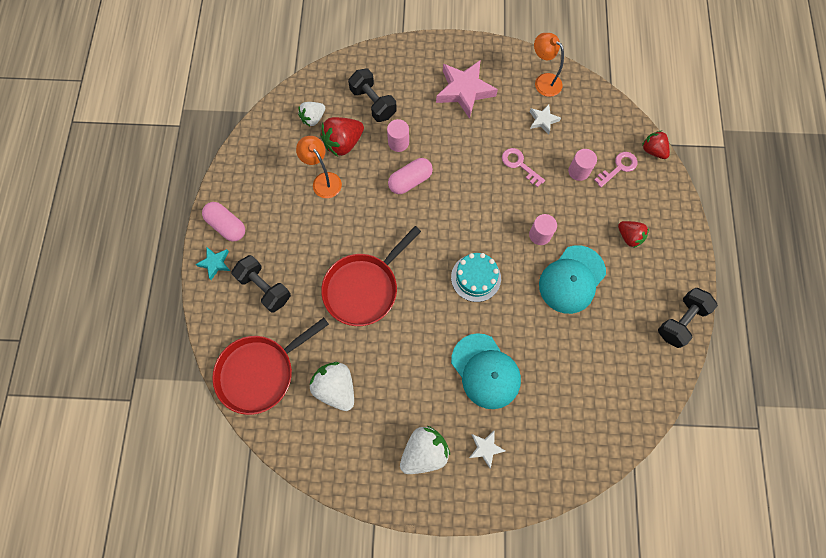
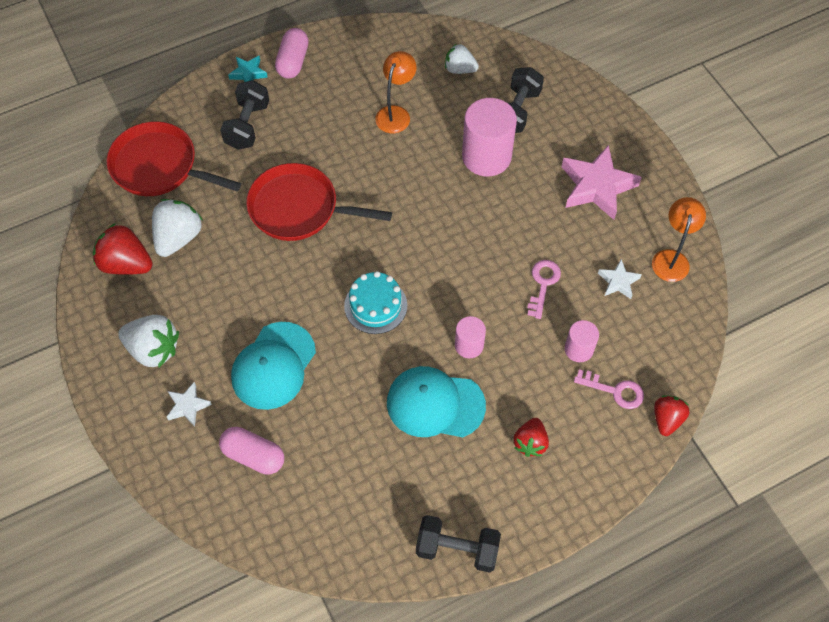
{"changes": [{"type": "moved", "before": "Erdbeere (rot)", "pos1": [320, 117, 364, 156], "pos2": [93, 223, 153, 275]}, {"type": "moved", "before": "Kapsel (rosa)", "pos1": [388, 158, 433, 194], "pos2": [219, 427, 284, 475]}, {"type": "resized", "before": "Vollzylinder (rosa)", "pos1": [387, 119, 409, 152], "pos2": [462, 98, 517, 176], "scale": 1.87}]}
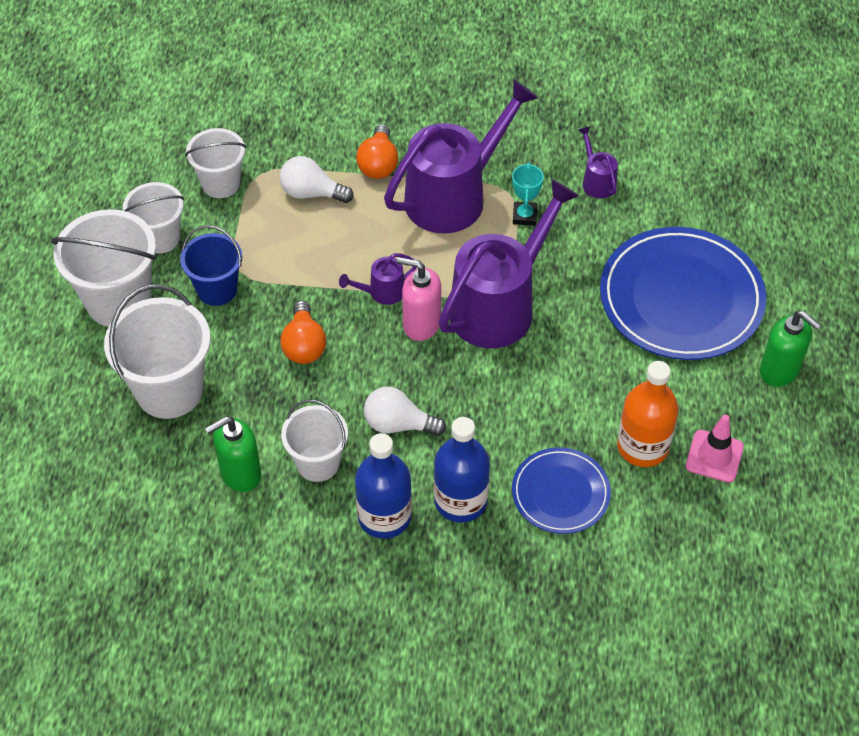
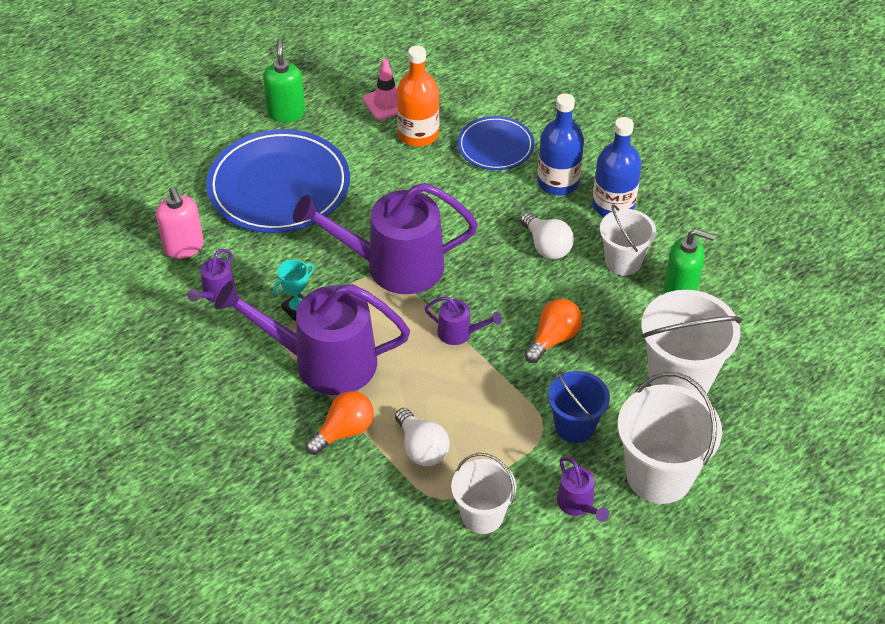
{"changes": [{"type": "moved", "before": "Seifenspender (rosa)", "pos1": [397, 257, 441, 341], "pos2": [156, 187, 204, 259]}, {"type": "replaced", "before": "Eimer (weiß)", "after": "Gießkanne (lila)", "pos1": [123, 182, 184, 254], "pos2": [557, 457, 609, 522]}]}
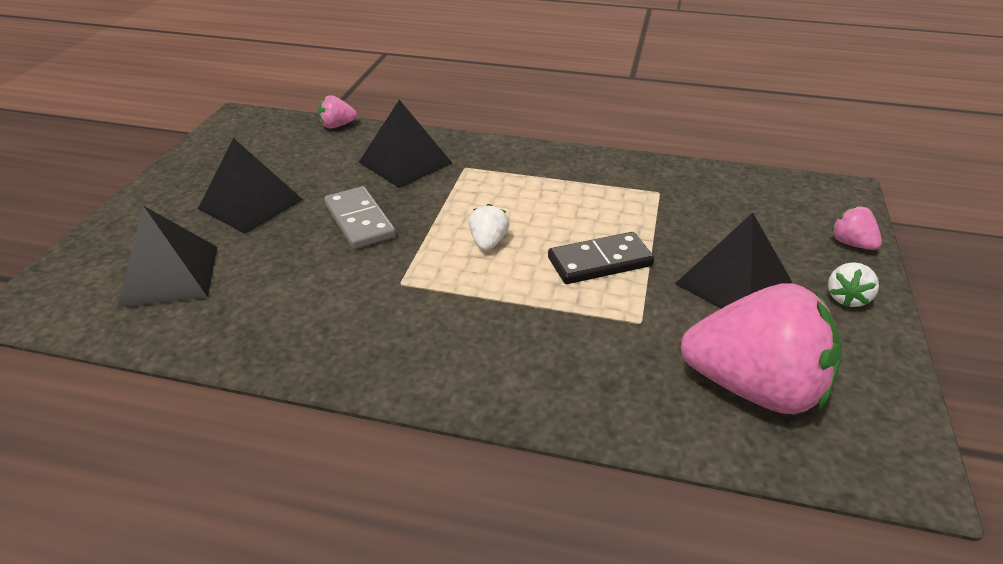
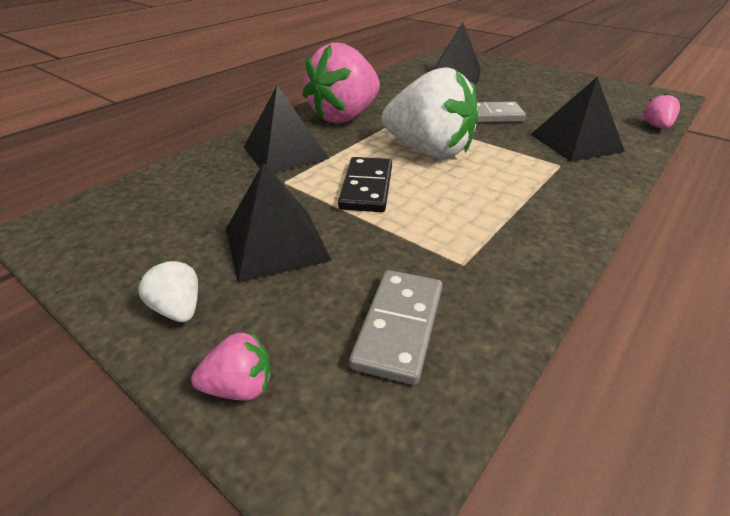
{"changes": [{"type": "added", "after": "Dominostein (grau)", "pos2": [349, 270, 442, 385]}, {"type": "moved", "before": "Pyramide (schwarz)", "pos1": [198, 138, 303, 234], "pos2": [244, 86, 329, 173]}, {"type": "moved", "before": "Erdbeere (rosa)", "pos1": [681, 283, 842, 414], "pos2": [302, 43, 380, 123]}, {"type": "resized", "before": "Erdbeere (weiß)", "pos1": [468, 204, 509, 251], "pos2": [382, 67, 478, 159], "scale": 2.39}]}
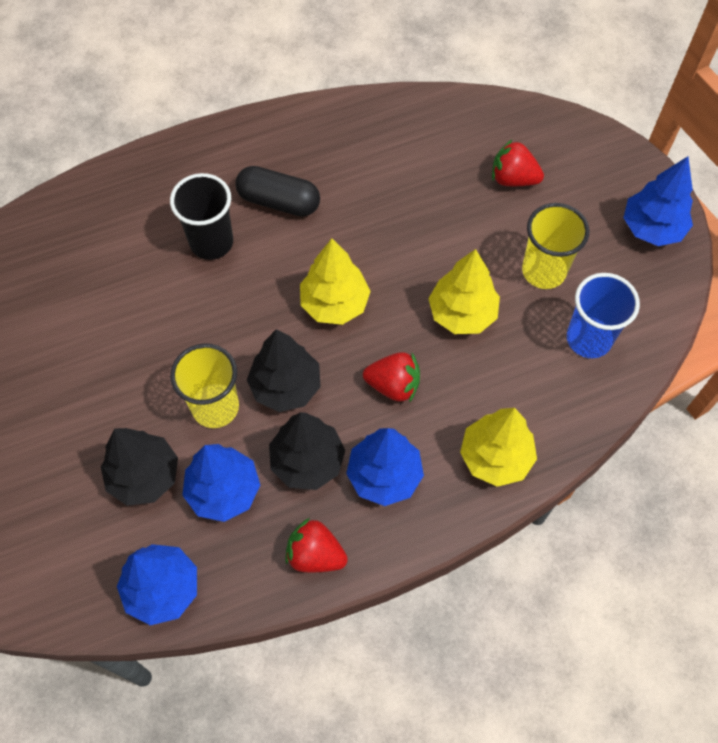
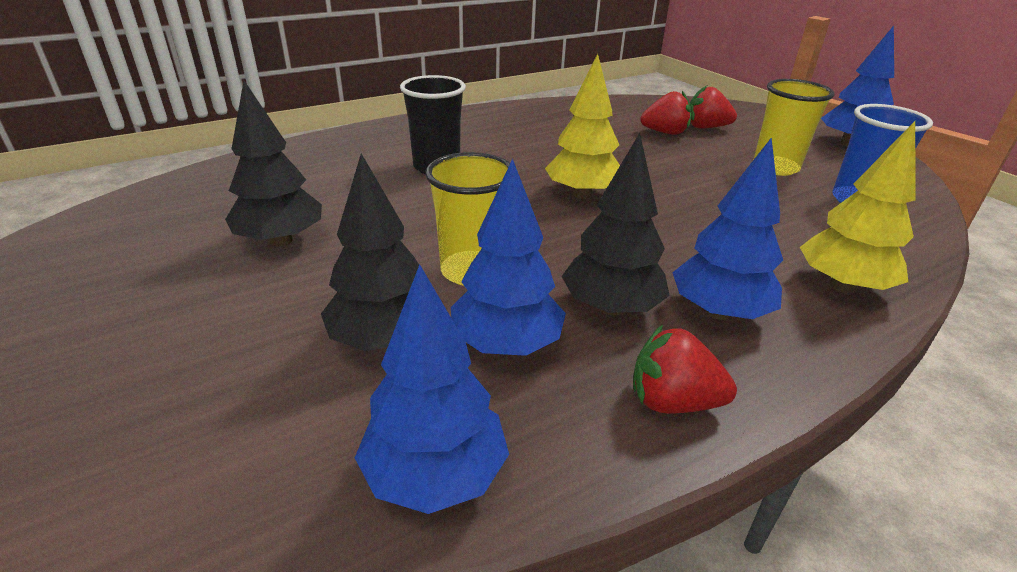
{"changes": [{"type": "removed", "before": "Kapsel (schwarz)", "pos1": [235, 166, 320, 217]}, {"type": "removed", "before": "Baum (gelb)", "pos1": [428, 249, 500, 334]}, {"type": "moved", "before": "Baum (schwarz)", "pos1": [247, 329, 321, 412], "pos2": [225, 81, 322, 247]}, {"type": "moved", "before": "Erdbeere (rot)", "pos1": [363, 352, 420, 403], "pos2": [640, 91, 692, 135]}]}
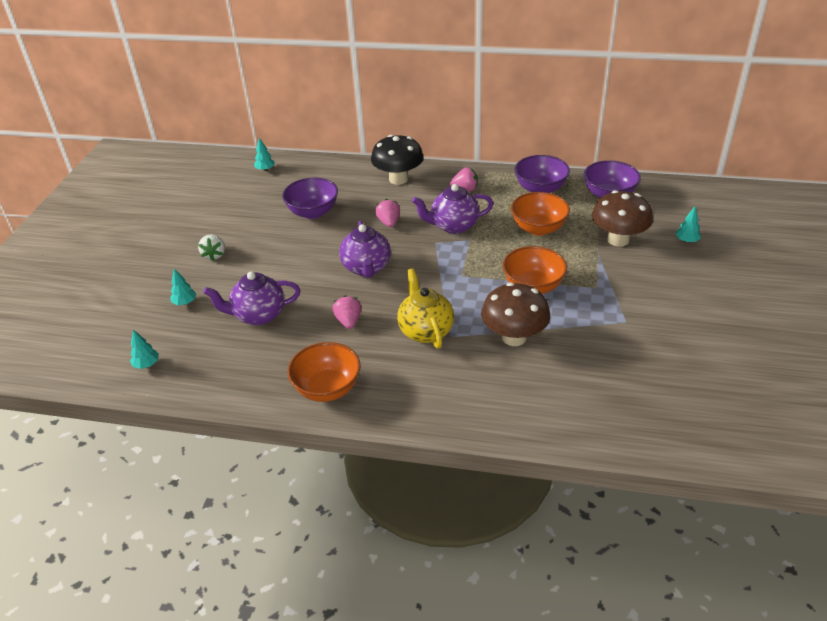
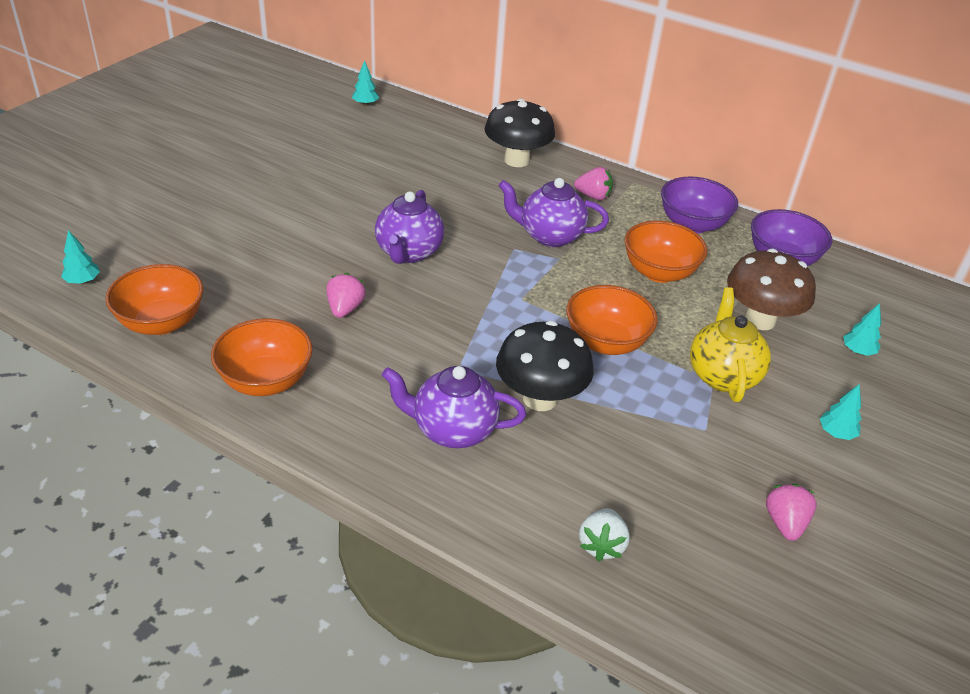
{"changes": [{"type": "removed", "before": "Schüssel (lila)", "pos1": [282, 178, 338, 219]}, {"type": "added", "after": "Schüssel (orange)", "pos2": [105, 264, 203, 335]}, {"type": "moved", "before": "Baum (türkis)", "pos1": [170, 268, 196, 305], "pos2": [820, 384, 861, 440]}, {"type": "moved", "before": "Erdbeere (weiß)", "pos1": [198, 234, 225, 261], "pos2": [579, 508, 630, 562]}, {"type": "moved", "before": "Teekanne (lila)", "pos1": [203, 272, 301, 325], "pos2": [382, 366, 526, 448]}, {"type": "moved", "before": "Erdbeere (rosa)", "pos1": [375, 199, 400, 227], "pos2": [766, 484, 817, 541]}, {"type": "moved", "before": "Teekanne (gelb)", "pos1": [397, 268, 454, 349], "pos2": [690, 287, 771, 402]}, {"type": "recoloured", "before": "Pilz (braun)", "after": "Pilz (schwarz)", "pos1": [481, 282, 550, 346], "pos2": [496, 321, 594, 411]}]}
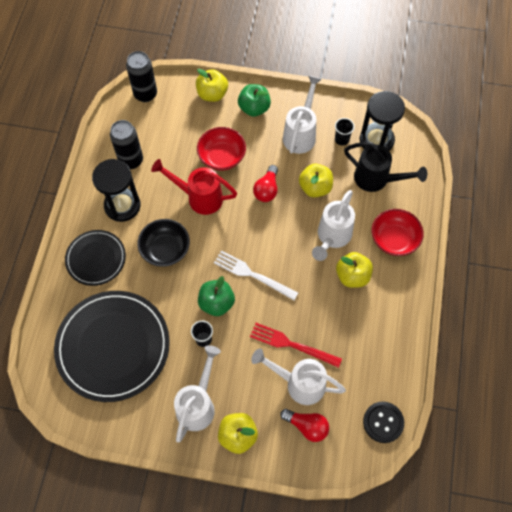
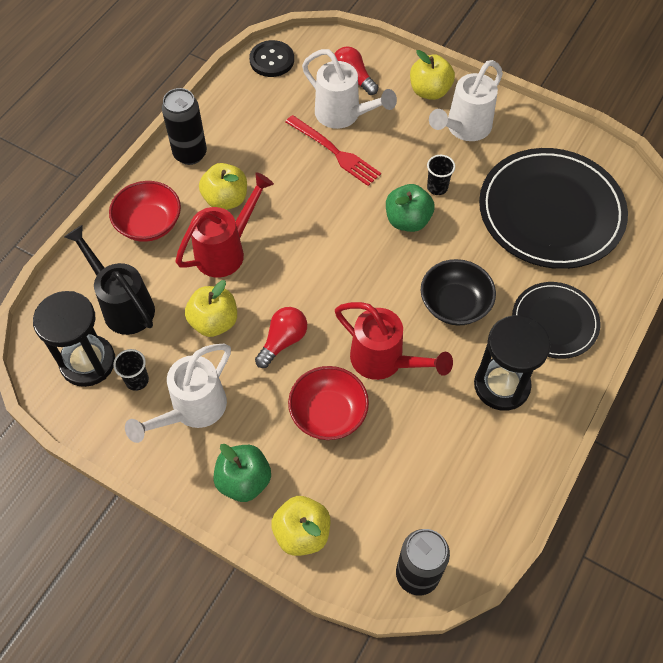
{"changes": [{"type": "removed", "before": "Gabel (weiß)", "pos1": [214, 251, 298, 300]}, {"type": "moved", "before": "Dose (schwarz)", "pos1": [110, 120, 143, 169], "pos2": [162, 88, 207, 165]}, {"type": "recoloured", "before": "Gießkanne (weiß)", "after": "Gießkanne (rot)", "pos1": [312, 190, 355, 261], "pos2": [176, 172, 274, 277]}]}
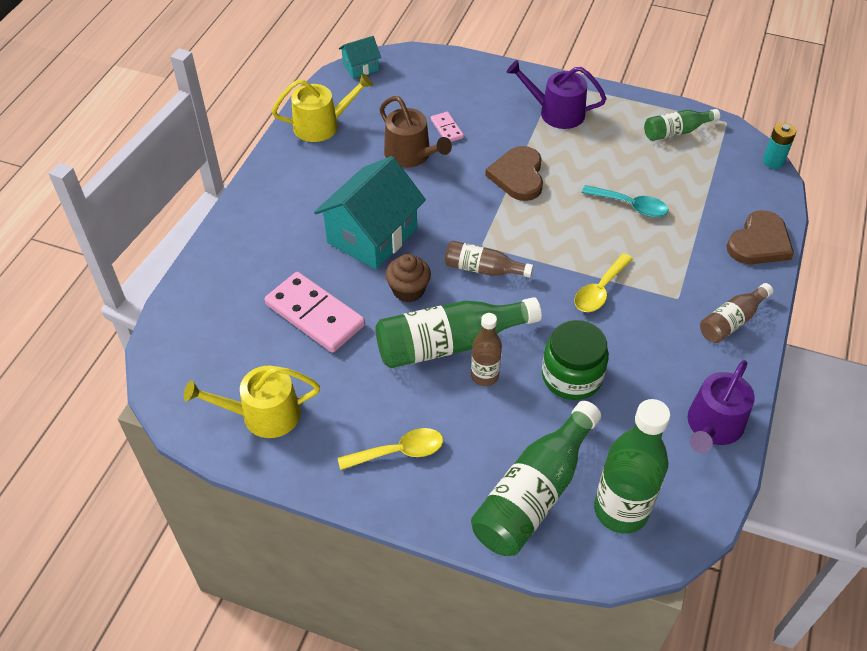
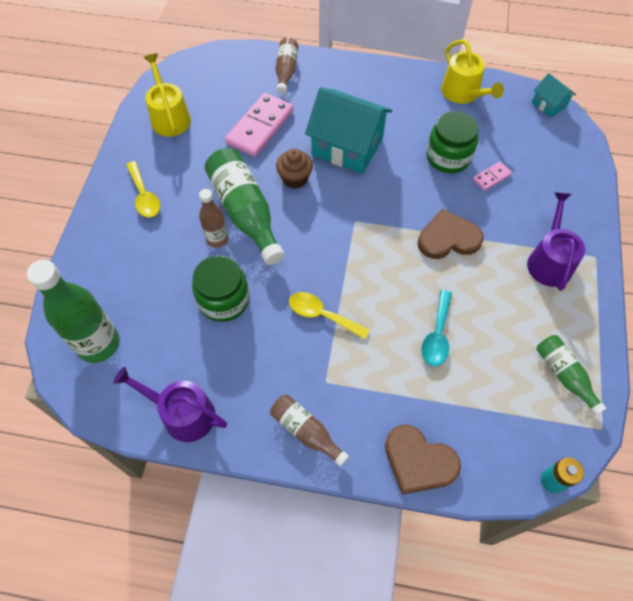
{"changes": [{"type": "removed", "before": "Flasche (grün)", "pos1": [471, 401, 601, 556]}, {"type": "moved", "before": "Flasche (braun)", "pos1": [445, 241, 533, 278], "pos2": [276, 38, 298, 94]}, {"type": "replaced", "before": "Gießkanne (braun)", "after": "Einmachglas (grün)", "pos1": [380, 96, 452, 168], "pos2": [426, 111, 478, 173]}]}
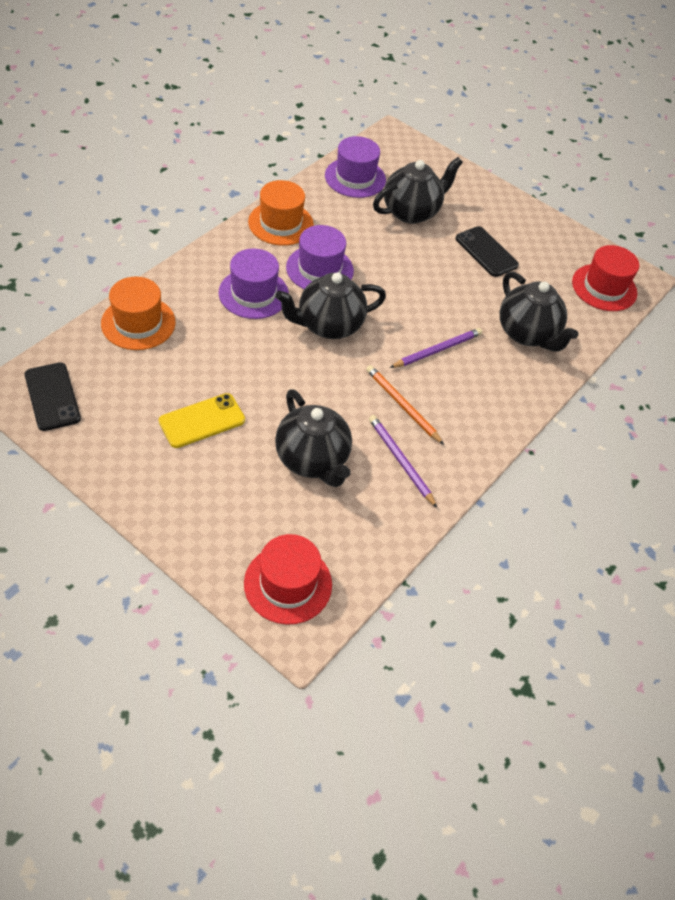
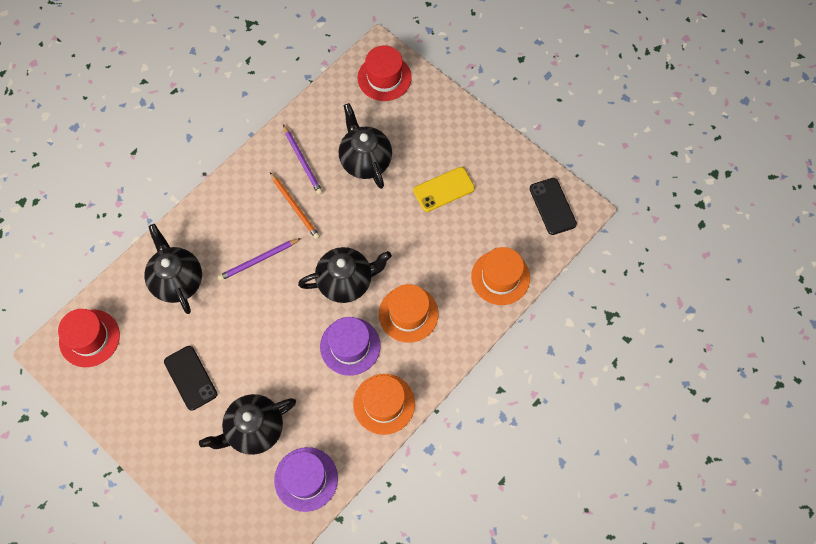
{"changes": [{"type": "recoloured", "before": "Hut (lila)", "after": "Hut (orange)", "pos1": [219, 248, 289, 319], "pos2": [379, 284, 438, 343]}]}
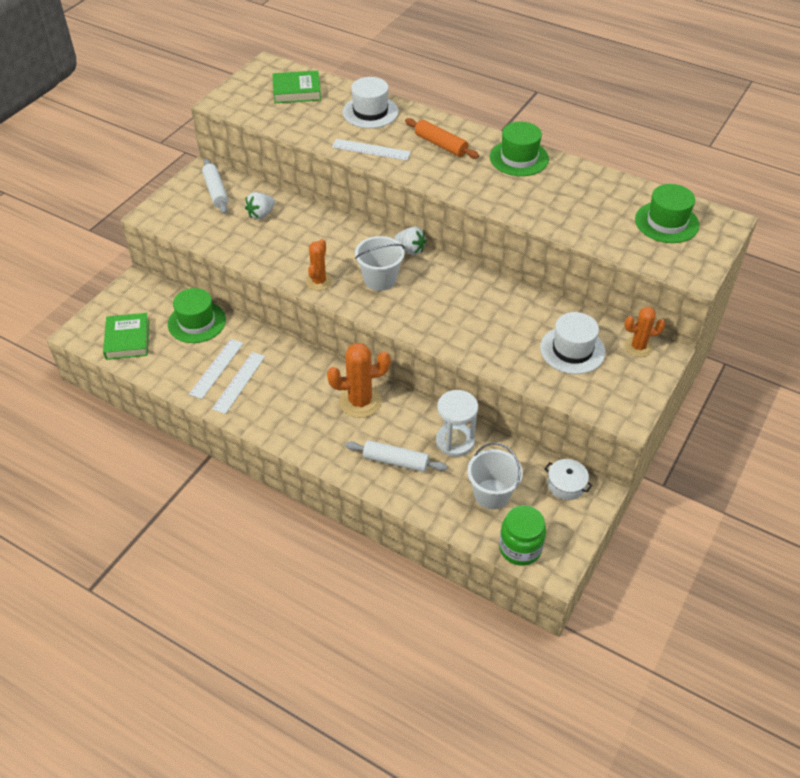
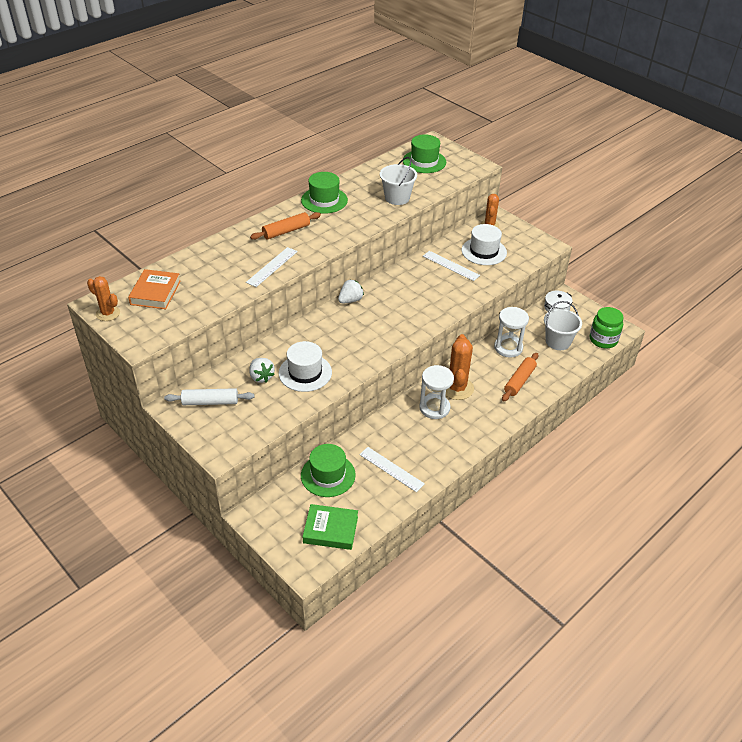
{"changes": [{"type": "added", "after": "Sanduhr (weiß)", "pos2": [419, 365, 454, 419]}, {"type": "moved", "before": "Lineal (weiß)", "pos1": [212, 352, 265, 414], "pos2": [423, 251, 480, 281]}, {"type": "moved", "before": "Kaktus (orange)", "pos1": [306, 239, 332, 290], "pos2": [87, 276, 120, 321]}, {"type": "moved", "before": "Hut (weiß)", "pos1": [343, 77, 399, 128], "pos2": [279, 341, 332, 392]}, {"type": "moved", "before": "Eimer (weiß)", "pos1": [355, 236, 405, 291], "pos2": [380, 157, 417, 205]}, {"type": "recoloured", "before": "Buch (grün)", "after": "Buch (orange)", "pos1": [272, 70, 321, 103], "pos2": [128, 269, 181, 309]}, {"type": "recoloured", "before": "Nudelholz (weiß)", "after": "Nudelholz (orange)", "pos1": [345, 440, 447, 472], "pos2": [502, 353, 538, 401]}]}
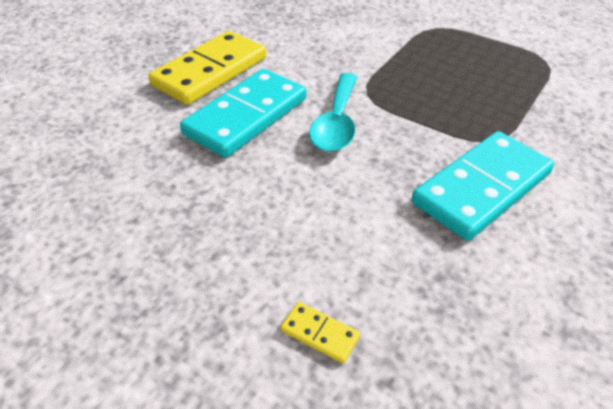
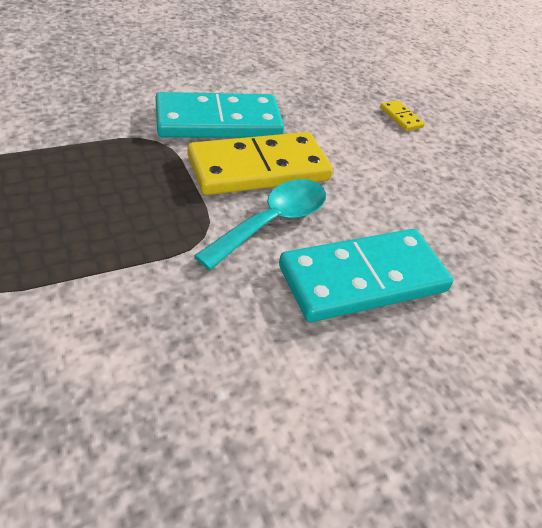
{"changes": [{"type": "moved", "before": "Dominostein (gelb)", "pos1": [148, 31, 267, 105], "pos2": [188, 132, 333, 195]}]}
